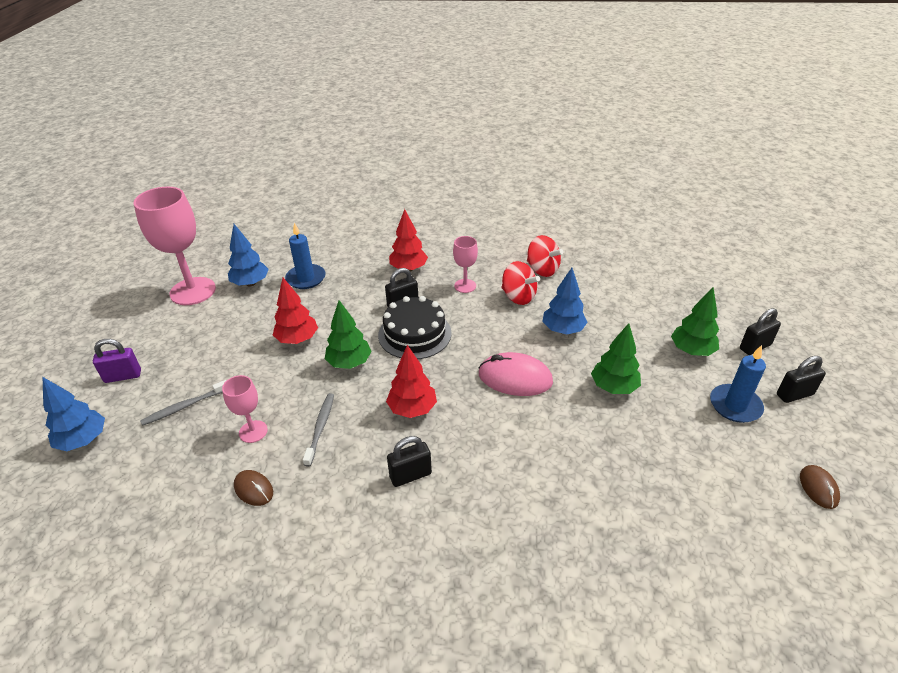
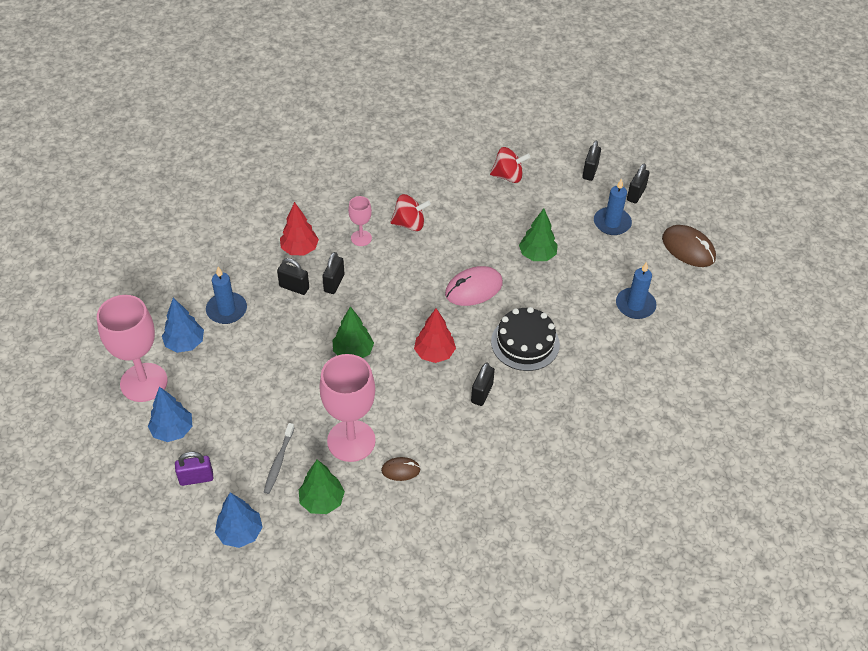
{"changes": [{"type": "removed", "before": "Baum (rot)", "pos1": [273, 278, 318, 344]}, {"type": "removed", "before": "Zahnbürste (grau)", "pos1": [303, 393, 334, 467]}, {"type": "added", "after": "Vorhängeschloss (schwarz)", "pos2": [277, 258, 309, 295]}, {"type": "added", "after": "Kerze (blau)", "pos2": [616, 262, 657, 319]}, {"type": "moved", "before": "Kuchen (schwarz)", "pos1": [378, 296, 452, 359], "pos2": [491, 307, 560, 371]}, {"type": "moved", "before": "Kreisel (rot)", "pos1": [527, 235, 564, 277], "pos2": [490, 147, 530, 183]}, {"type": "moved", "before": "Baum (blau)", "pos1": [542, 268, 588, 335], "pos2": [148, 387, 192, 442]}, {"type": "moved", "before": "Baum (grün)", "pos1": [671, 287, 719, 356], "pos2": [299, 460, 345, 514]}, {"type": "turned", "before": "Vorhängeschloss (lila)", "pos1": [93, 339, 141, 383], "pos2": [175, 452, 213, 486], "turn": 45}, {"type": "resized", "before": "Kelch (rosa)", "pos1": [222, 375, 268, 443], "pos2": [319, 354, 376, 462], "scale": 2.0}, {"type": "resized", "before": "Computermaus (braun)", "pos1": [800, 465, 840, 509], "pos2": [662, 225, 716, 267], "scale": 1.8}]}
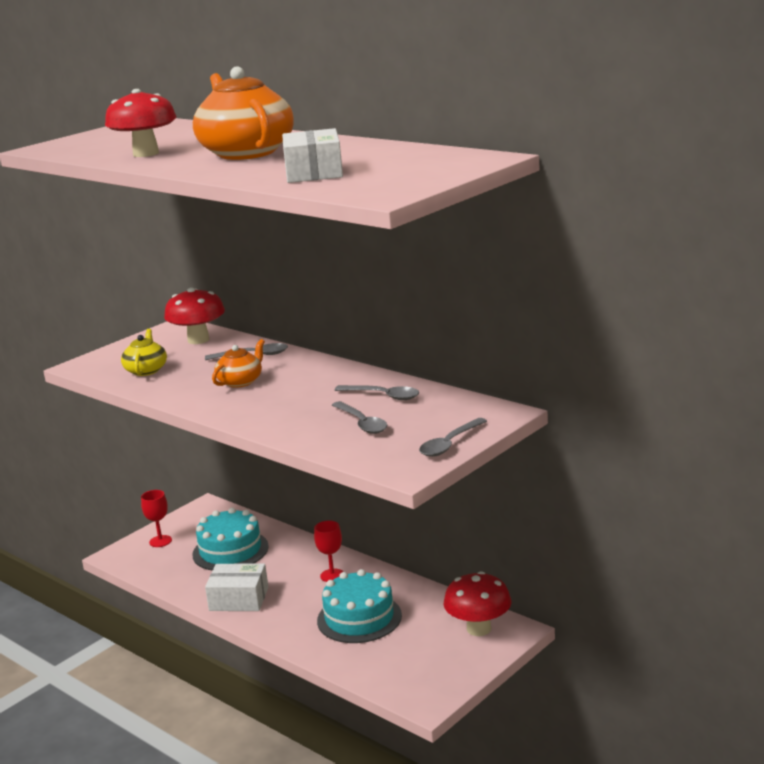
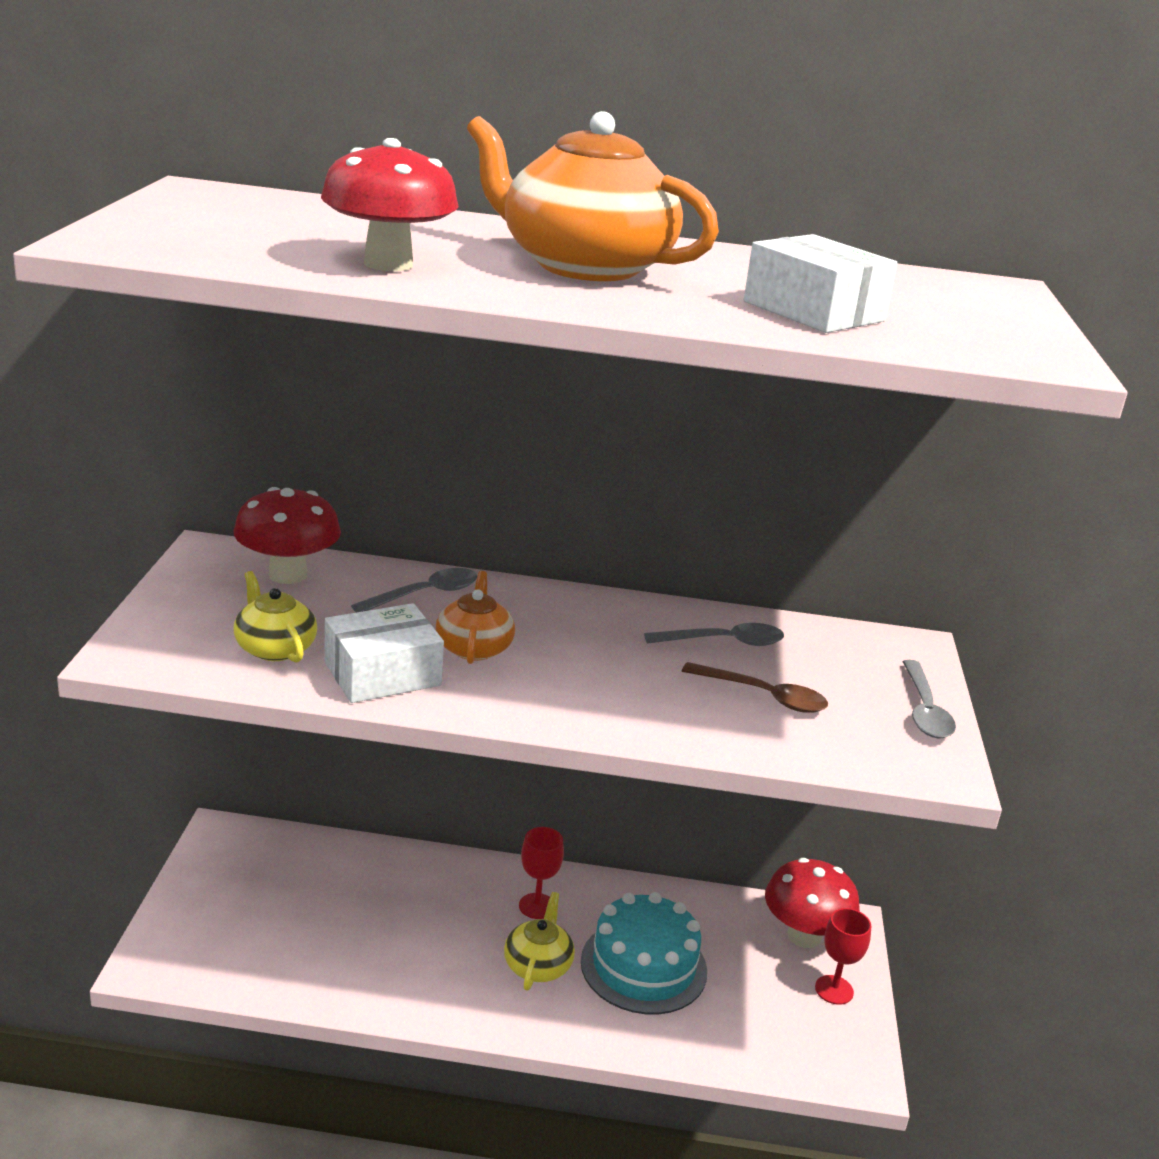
{"changes": [{"type": "removed", "before": "Kuchen (türkis)", "pos1": [192, 508, 269, 571]}, {"type": "added", "after": "Teekanne (gelb)", "pos2": [504, 892, 575, 990]}, {"type": "moved", "before": "Kelch (rot)", "pos1": [141, 490, 172, 547], "pos2": [815, 908, 871, 1005]}, {"type": "moved", "before": "Schachtel (weiß)", "pos1": [205, 563, 268, 611], "pos2": [324, 603, 444, 703]}, {"type": "recoloured", "before": "Löffel (grau)", "after": "Löffel (braun)", "pos1": [332, 401, 387, 434], "pos2": [682, 662, 828, 713]}]}
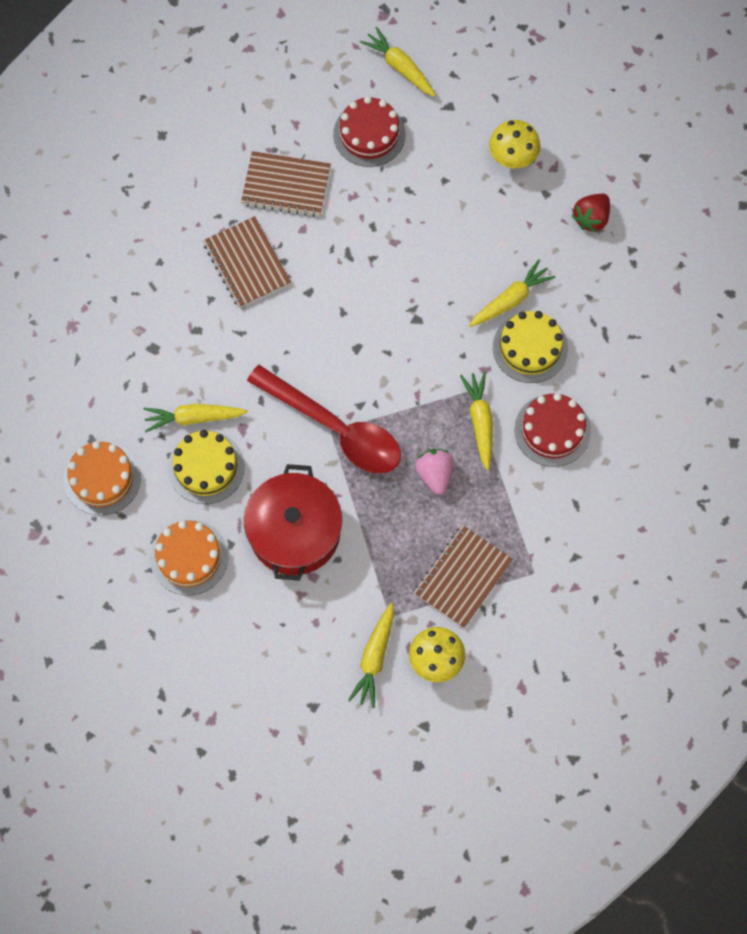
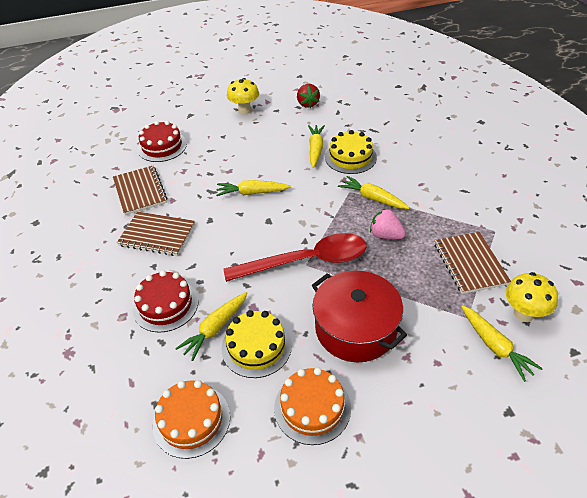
{"changes": [{"type": "moved", "before": "Karotte (gelb)", "pos1": [360, 27, 436, 97], "pos2": [216, 180, 291, 196]}, {"type": "moved", "before": "Kuchen (rot)", "pos1": [514, 393, 591, 467], "pos2": [132, 270, 199, 332]}, {"type": "turned", "before": "Notizbuch (braun)", "pos1": [241, 151, 331, 217], "pos2": [113, 166, 167, 215], "turn": -75}]}
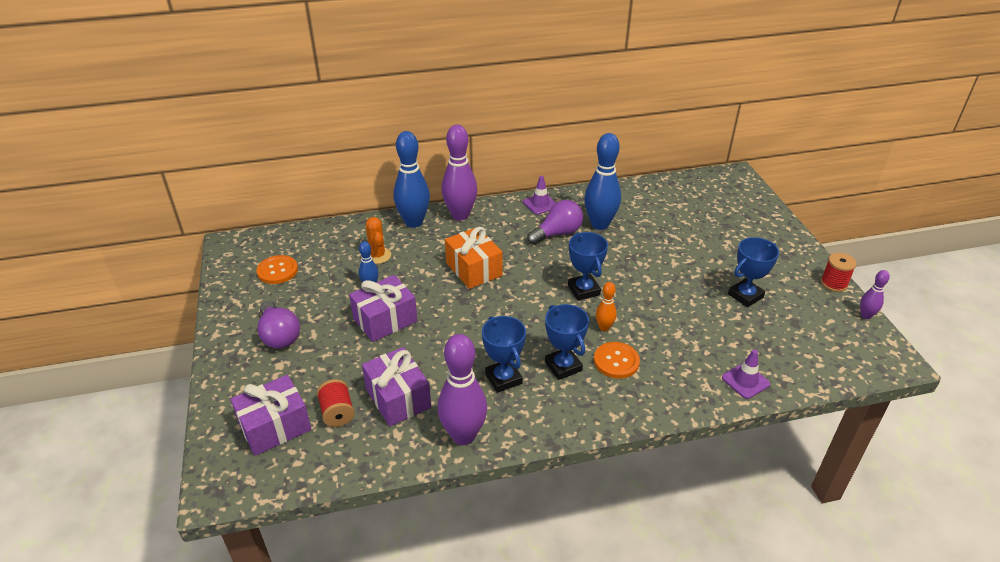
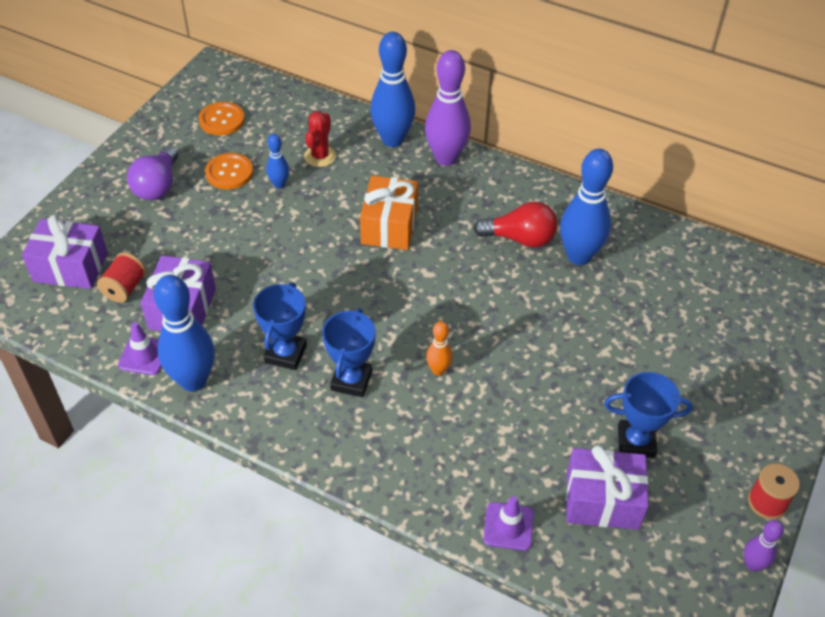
{"changes": [{"type": "removed", "before": "Pokal (blau)", "pos1": [568, 232, 608, 301]}, {"type": "moved", "before": "Geschenk (lila)", "pos1": [349, 275, 417, 342], "pos2": [566, 445, 649, 530]}, {"type": "moved", "before": "Leitkegel (lila)", "pos1": [523, 176, 556, 215], "pos2": [118, 322, 162, 375]}, {"type": "moved", "before": "Knopf (orange)", "pos1": [594, 342, 640, 379], "pos2": [205, 153, 253, 189]}, {"type": "recoloured", "before": "Kaktus (orange)", "after": "Kaktus (rot)", "pos1": [366, 217, 391, 264], "pos2": [304, 111, 336, 167]}, {"type": "recoloured", "before": "Bowlingkegel (lila)", "after": "Bowlingkegel (blau)", "pos1": [438, 334, 487, 445], "pos2": [154, 275, 215, 392]}, {"type": "recoloured", "before": "Glühbirne (lila)", "after": "Glühbirne (rot)", "pos1": [527, 200, 583, 245], "pos2": [473, 202, 557, 248]}]}
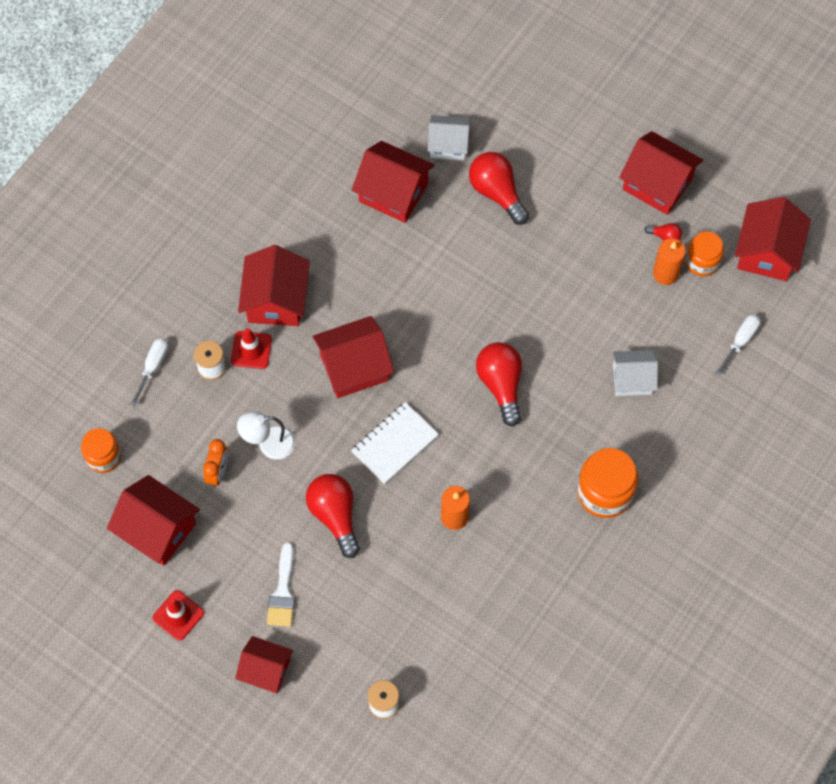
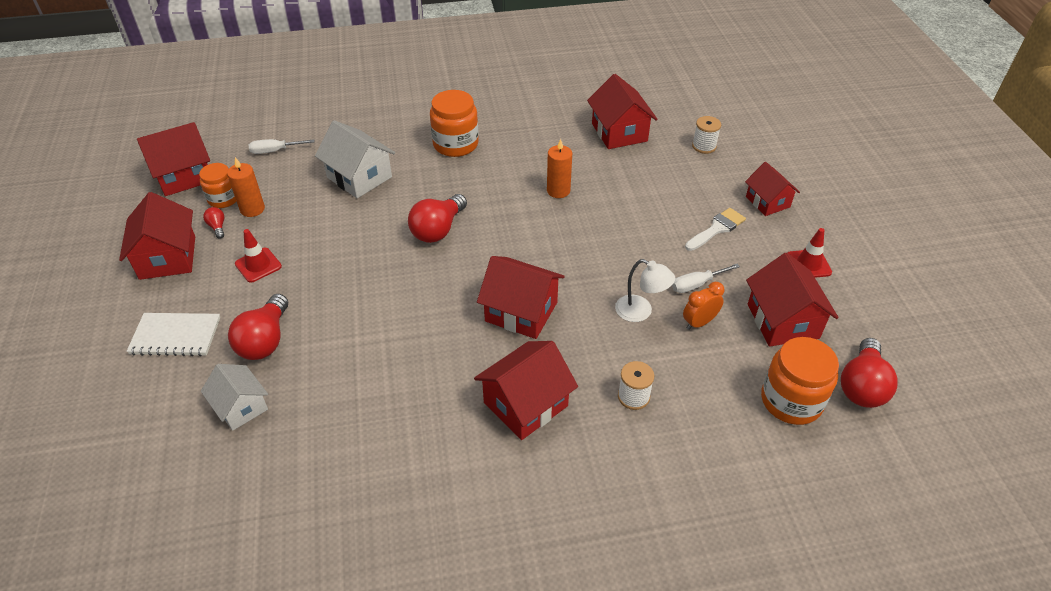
{"changes": [{"type": "moved", "before": "Schraubenzieher (weiß)", "pos1": [130, 338, 169, 406], "pos2": [672, 264, 740, 293]}, {"type": "moved", "before": "Leitkegel (rot)", "pos1": [231, 328, 272, 369], "pos2": [235, 229, 282, 283]}, {"type": "moved", "before": "Glühbirne (rot)", "pos1": [306, 474, 360, 558], "pos2": [841, 338, 898, 408]}, {"type": "moved", "before": "Notizbuch (weiß)", "pos1": [351, 402, 439, 484], "pos2": [127, 313, 220, 356]}, {"type": "moved", "before": "Haus (rot)", "pos1": [352, 141, 435, 223], "pos2": [587, 74, 658, 149]}, {"type": "resized", "before": "Einmachglas (orange)", "pos1": [81, 428, 121, 473], "pos2": [761, 337, 839, 425], "scale": 1.56}, {"type": "resized", "before": "Haus (weiß)", "pos1": [612, 350, 658, 396], "pos2": [315, 120, 395, 198], "scale": 1.51}]}
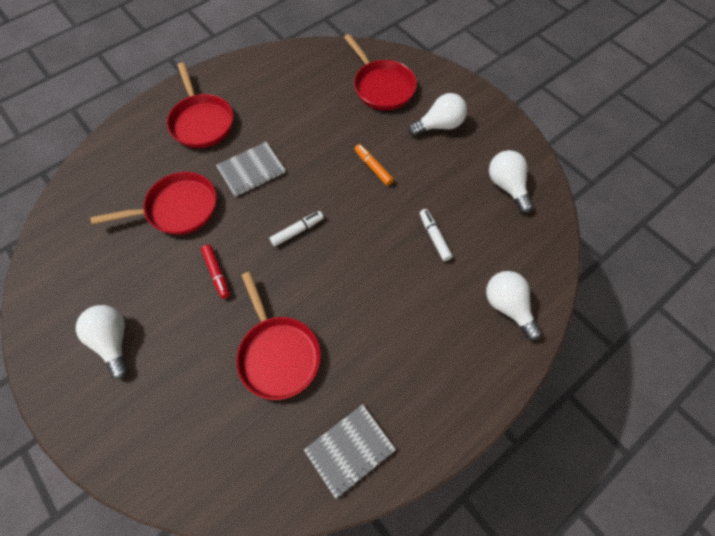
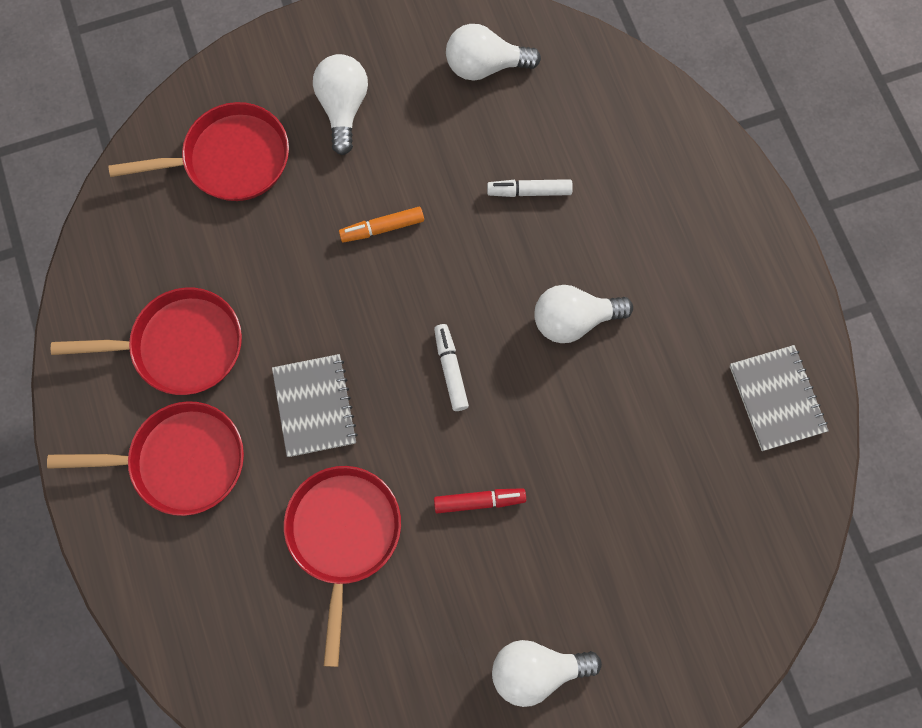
{"changes": [{"type": "moved", "before": "Pfanne (rot)", "pos1": [236, 272, 321, 400], "pos2": [51, 288, 242, 395]}, {"type": "moved", "before": "Glühbirne (weiß)", "pos1": [486, 271, 542, 341], "pos2": [534, 285, 633, 343]}]}
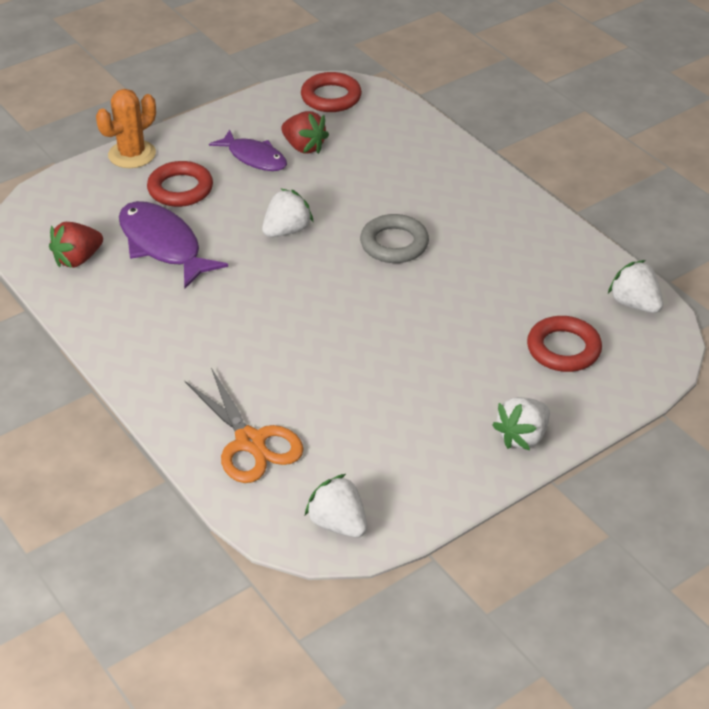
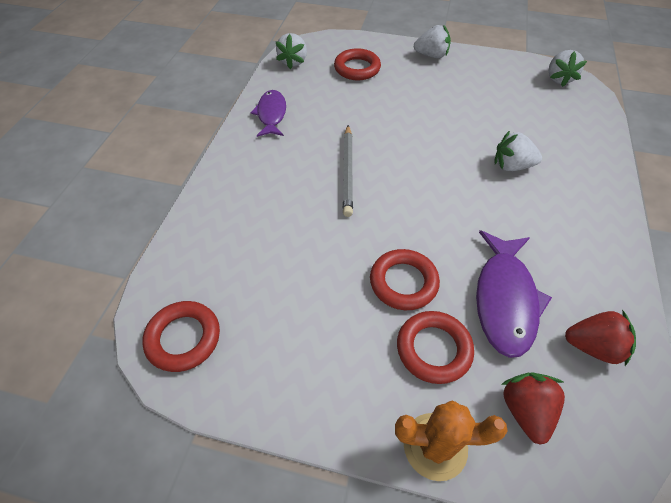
{"changes": [{"type": "removed", "before": "Schere (orange)", "pos1": [185, 368, 304, 483]}, {"type": "added", "after": "Ring (rot)", "pos2": [370, 249, 440, 310]}, {"type": "moved", "before": "Fisch (lila)", "pos1": [209, 129, 287, 171], "pos2": [251, 90, 286, 137]}, {"type": "moved", "before": "Erdbeere (weiß)", "pos1": [262, 188, 314, 237], "pos2": [494, 130, 542, 171]}, {"type": "moved", "before": "Erdbeere (rot)", "pos1": [281, 111, 329, 154], "pos2": [501, 372, 565, 445]}, {"type": "replaced", "before": "Ring (grau)", "after": "Bleistift (grau)", "pos1": [360, 214, 429, 263], "pos2": [343, 125, 353, 217]}]}
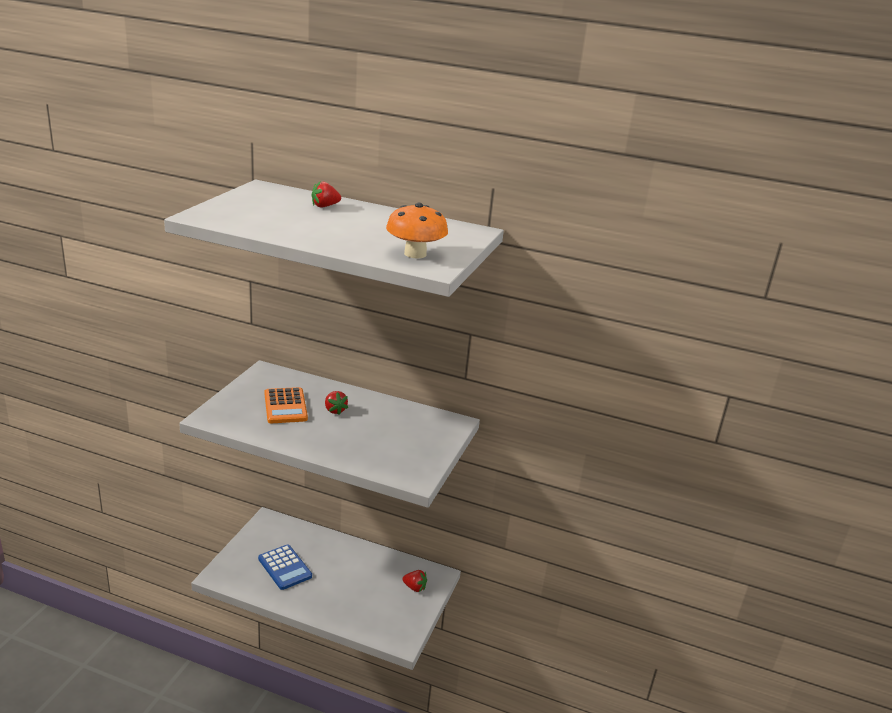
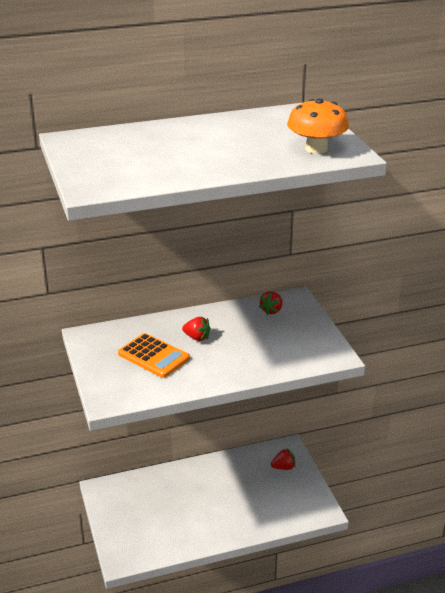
{"changes": [{"type": "removed", "before": "Taschenrechner (blau)", "pos1": [258, 544, 312, 590]}, {"type": "moved", "before": "Erdbeere (rot)", "pos1": [311, 181, 341, 207], "pos2": [259, 291, 282, 315]}]}
